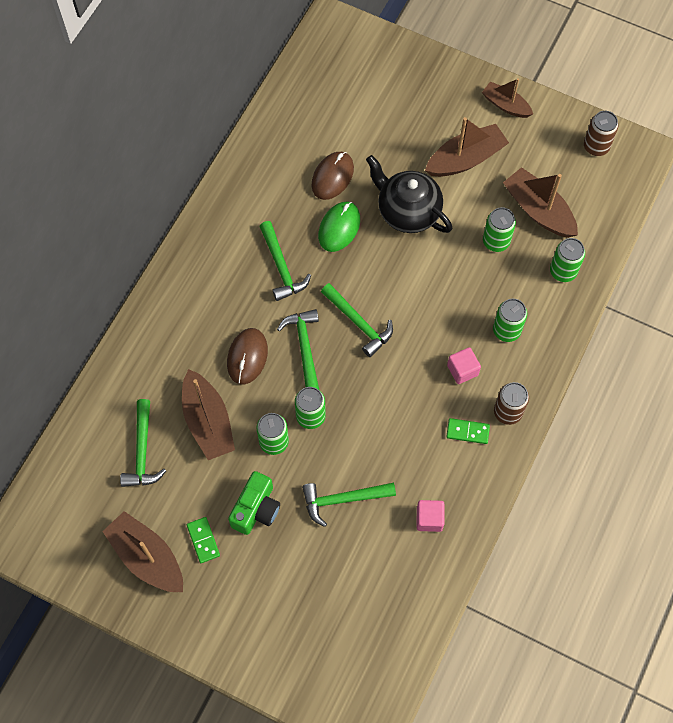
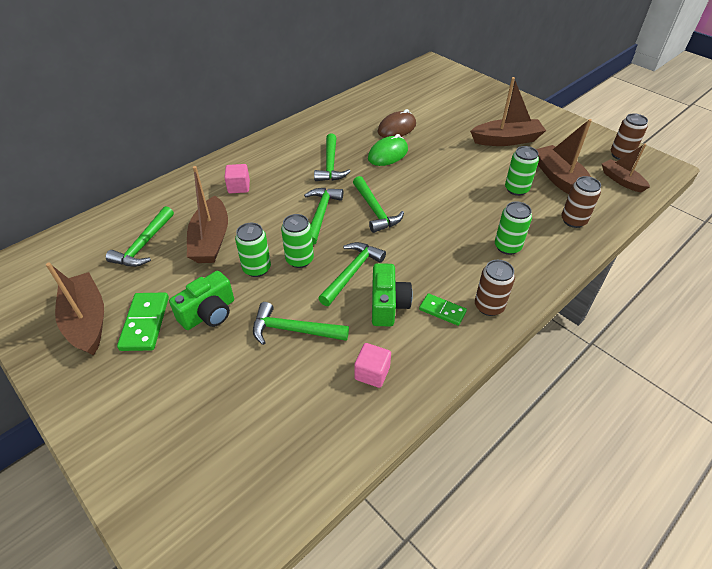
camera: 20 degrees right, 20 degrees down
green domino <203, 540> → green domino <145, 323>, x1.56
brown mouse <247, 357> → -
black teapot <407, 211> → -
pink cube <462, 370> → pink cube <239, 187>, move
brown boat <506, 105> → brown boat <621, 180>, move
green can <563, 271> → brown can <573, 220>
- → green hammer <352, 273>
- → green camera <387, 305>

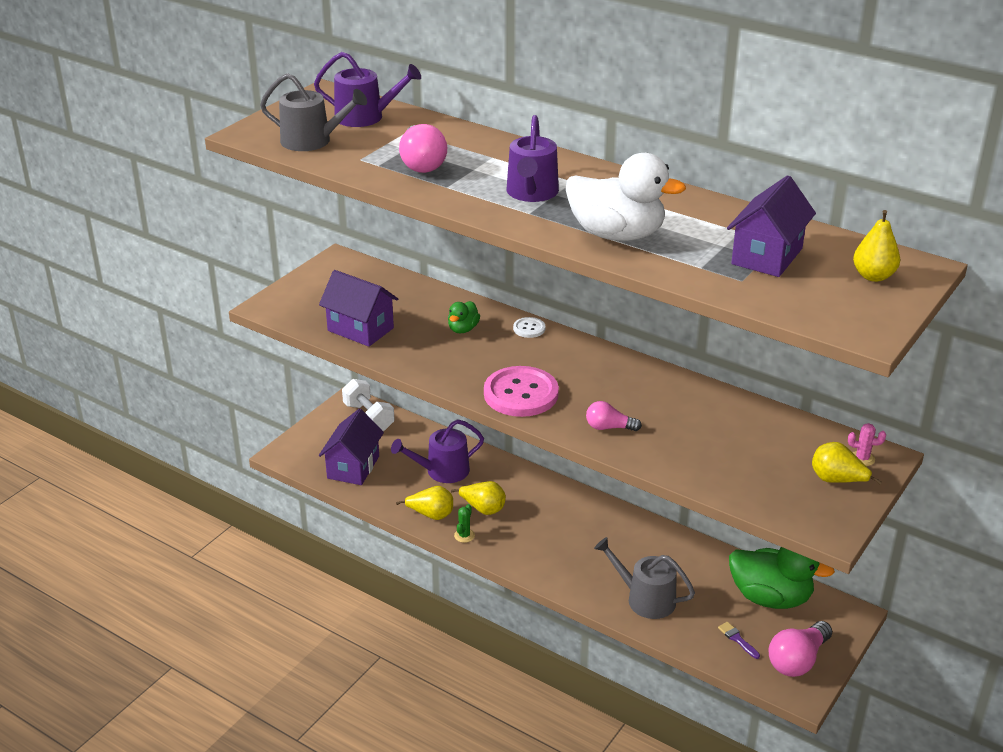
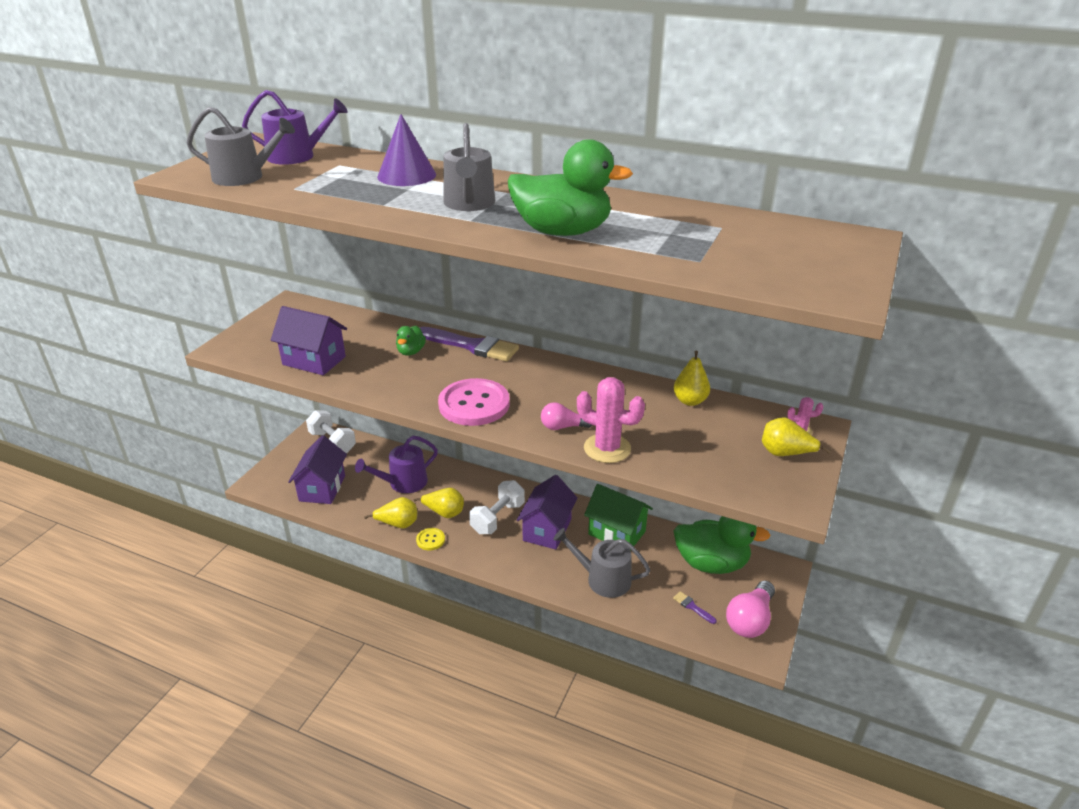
camera: 10 degrees left, 0 degrees up
pink light bulb <421, 163> → -
green cactus <464, 535> → yellow button <430, 540>
purple watering can <531, 193> → grey watering can <469, 204>
white button <529, 328> → purple brush <471, 346>
white duck <617, 235> → green duck <562, 232>
purple house <767, 256> → purple house <547, 530>, move
yellow pear <873, 276> → yellow pear <690, 401>, move
- → purple cone <406, 175>
- → white dumbbell <497, 518>
- → pink cactus <607, 448>
- → green house <617, 533>

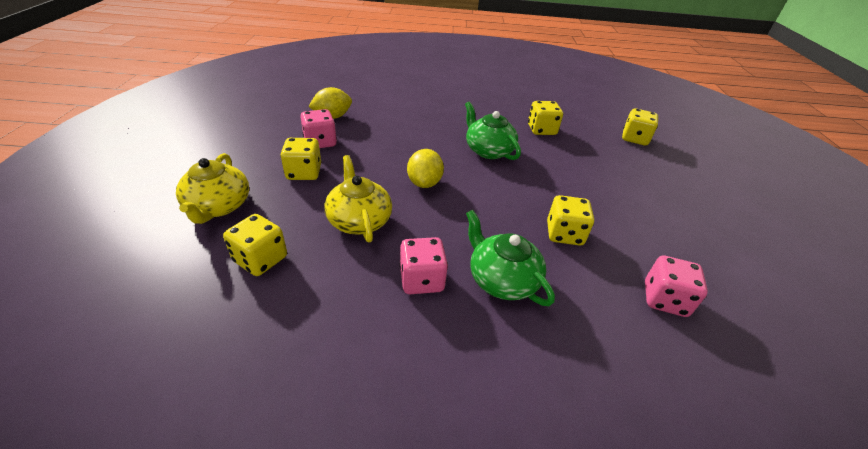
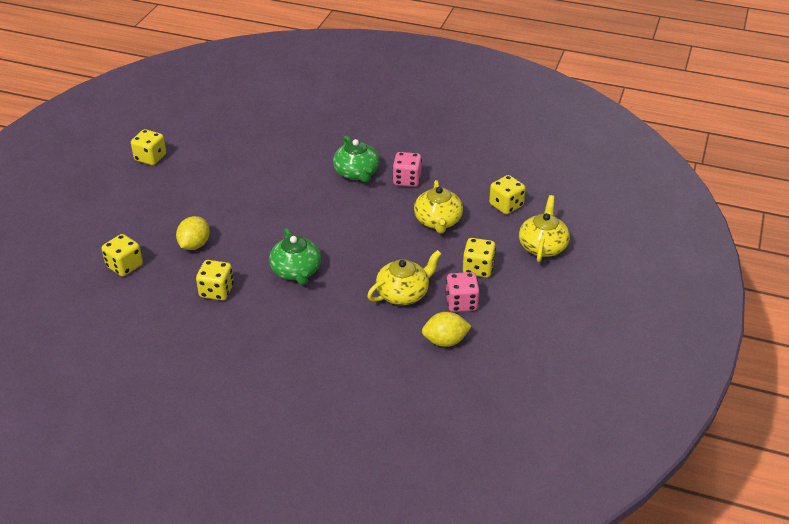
camera: 160 degrees left, 0 degrees up
yellow lemon <424, 183> → yellow lemon <194, 245>, move
yellow dice <564, 234> → yellow dice <150, 158>, move
pink dice <664, 299> → -
- → yellow teapot <403, 293>

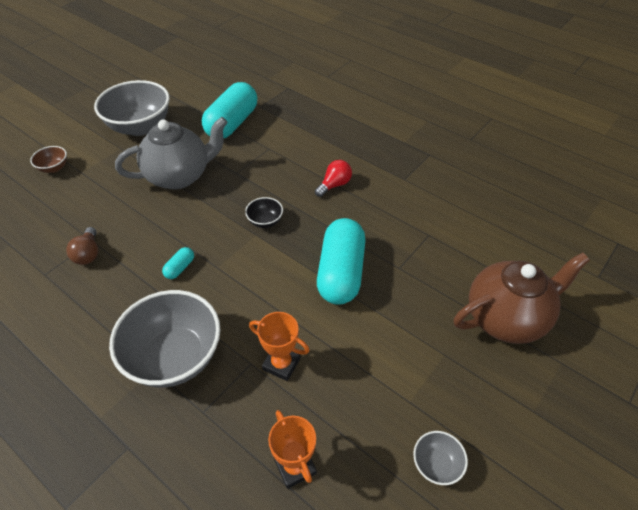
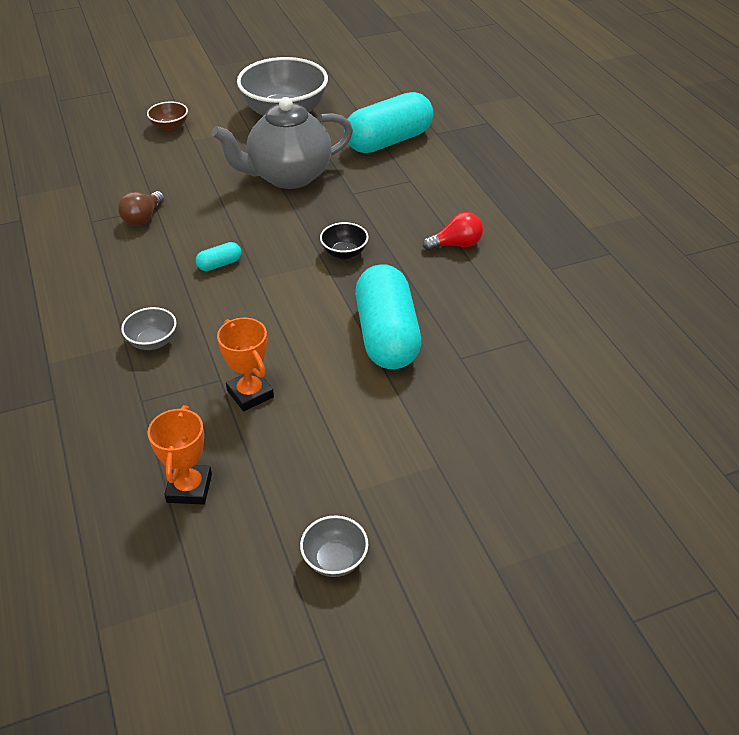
camera: 30 degrees right, 5 degrees down
grey bowl <175, 357> → grey bowl <153, 342>, x0.44
grey teapot <180, 176> → grey teapot <288, 176>, 150 degrees clockwise
turquoise capsule <341, 273> → turquoise capsule <387, 335>, 45 degrees counterclockwise
brown teapot <506, 318> → -

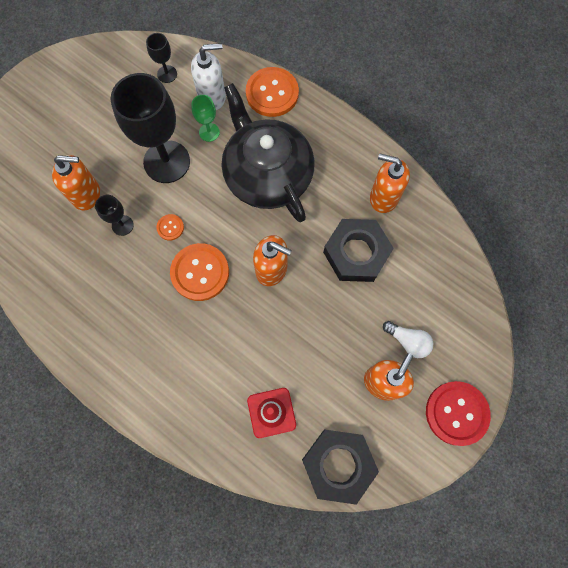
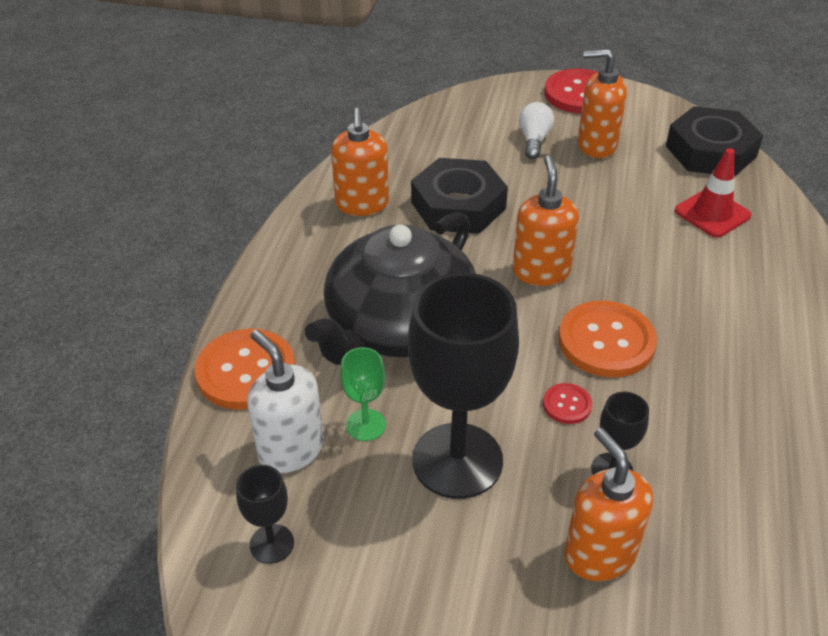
camera: 115 degrees left, 30 degrees down
orange button <170, 227> → red button <567, 404>

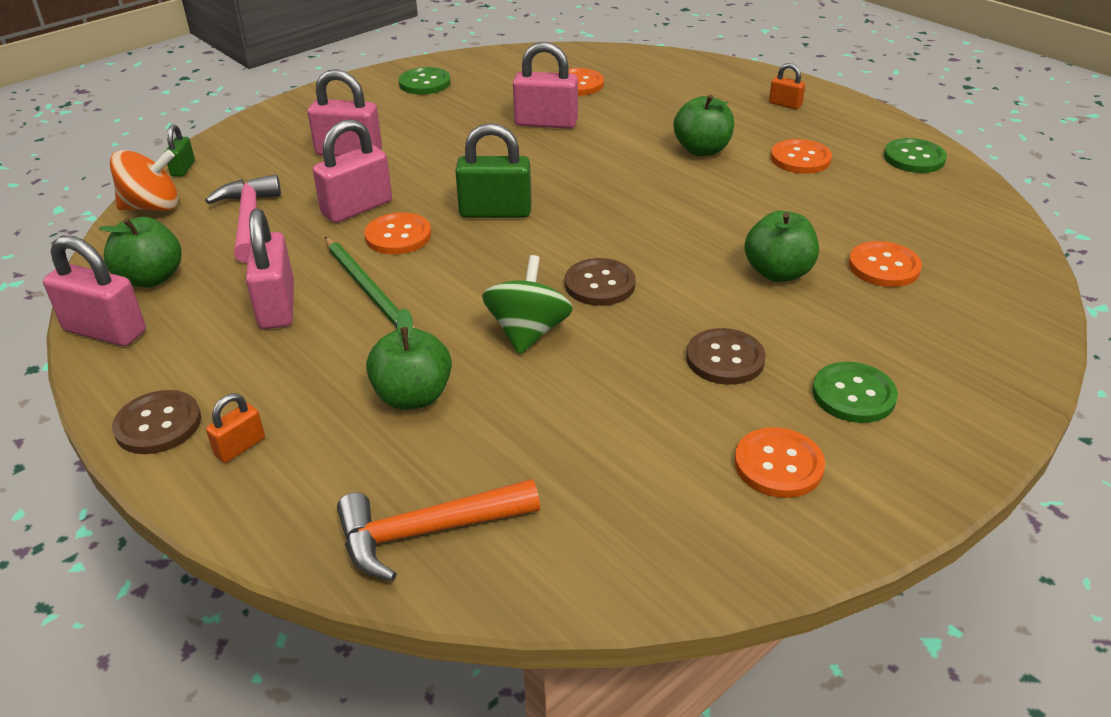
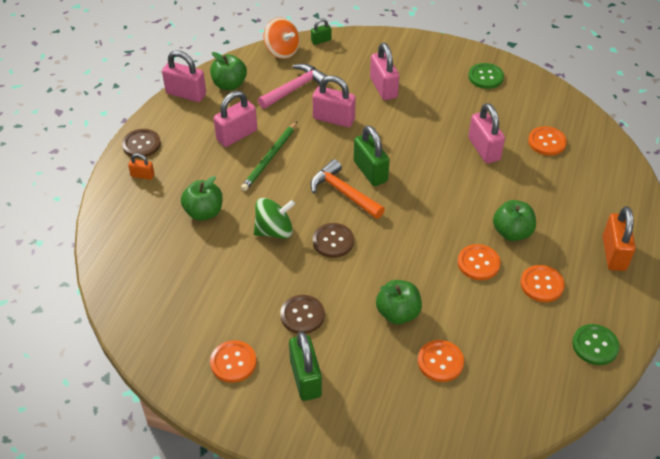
camera: 60 degrees right, 10 degrees up
pink padlock <105, 331> → pink padlock <186, 94>, 60 degrees counterclockwise
orange hammer <427, 532> → orange hammer <343, 193>, move
orange button <398, 236> → orange button <478, 263>, move
orange padlock <785, 104> → orange padlock <614, 253>, x1.89
green button <853, 395> → green padlock <305, 378>

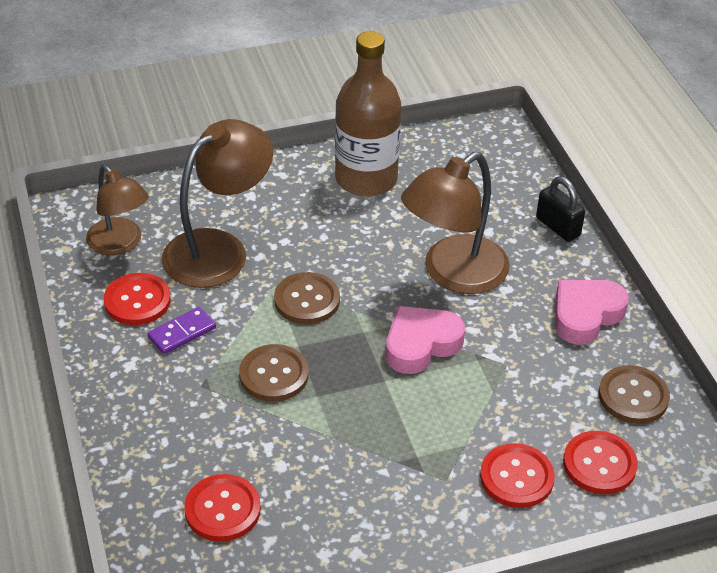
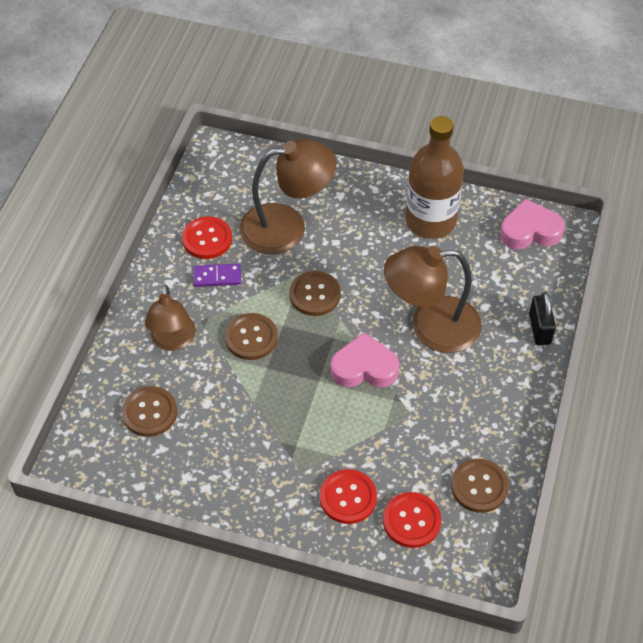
camera: 35 degrees right, 10 degrees up
brown lamp <120, 244> → brown lamp <173, 340>, move
red button <222, 509> → brown button <149, 412>
pink heart <585, 315> → pink heart <530, 230>, move

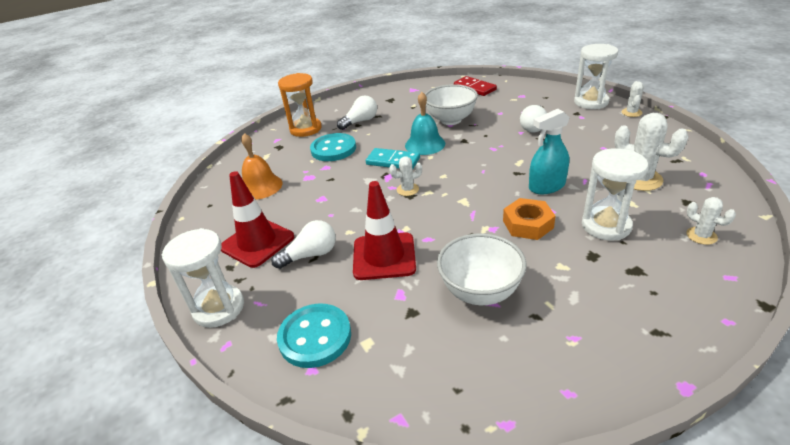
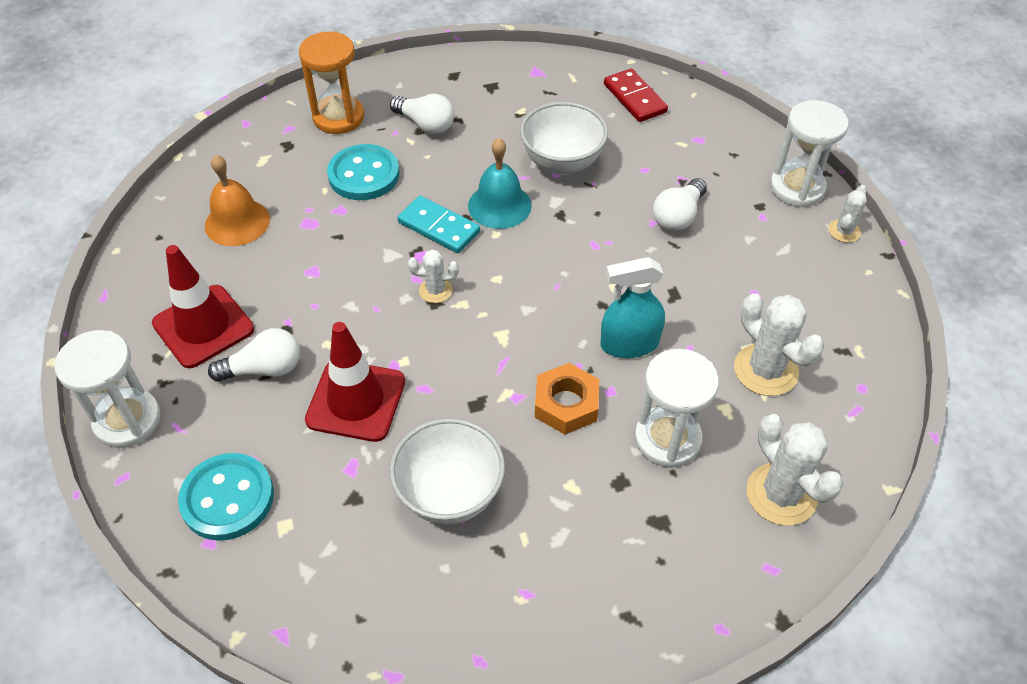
camera: 10 degrees right, 15 degrees up
white light bulb <360, 121> → white light bulb <425, 124>, 60 degrees clockwise
white cactus <701, 236> → white cactus <781, 494>, x1.81

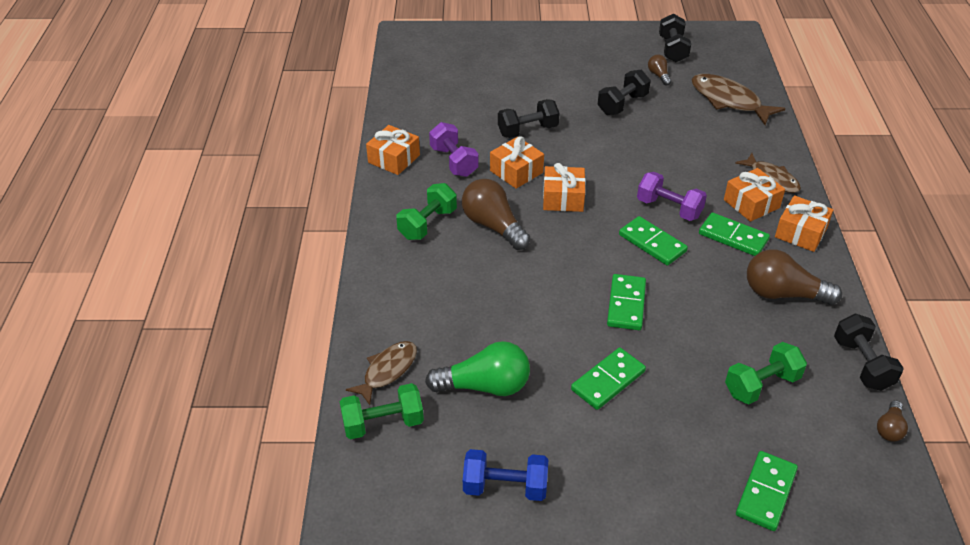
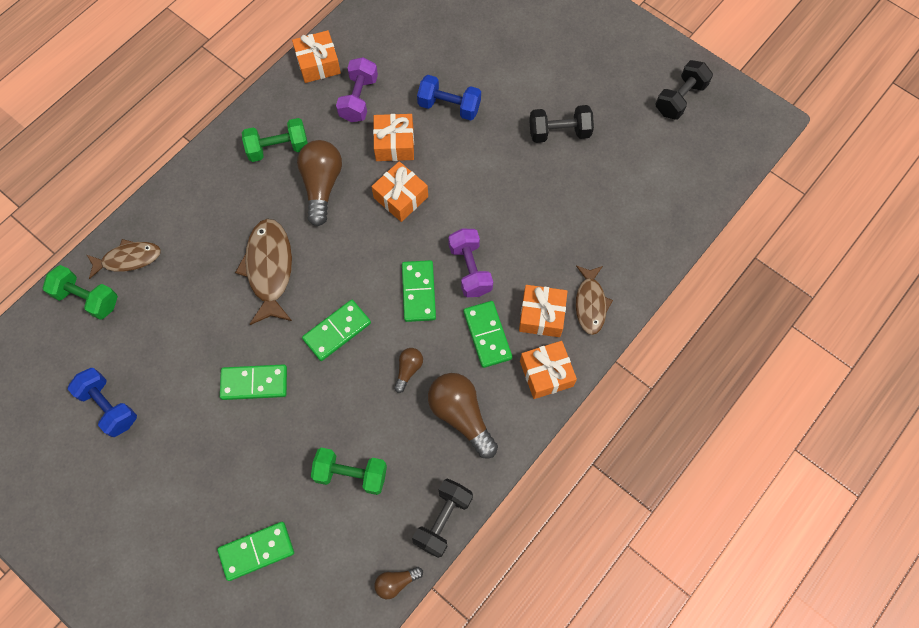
camera: 40 degrees right, 25 degrees up
green light bulb <485, 386> → -
black dumbbell <528, 131> → blue dumbbell <449, 106>
brown light bulb <658, 75> → brown light bulb <408, 370>, move
brown fish <729, 101> → brown fish <269, 269>, move

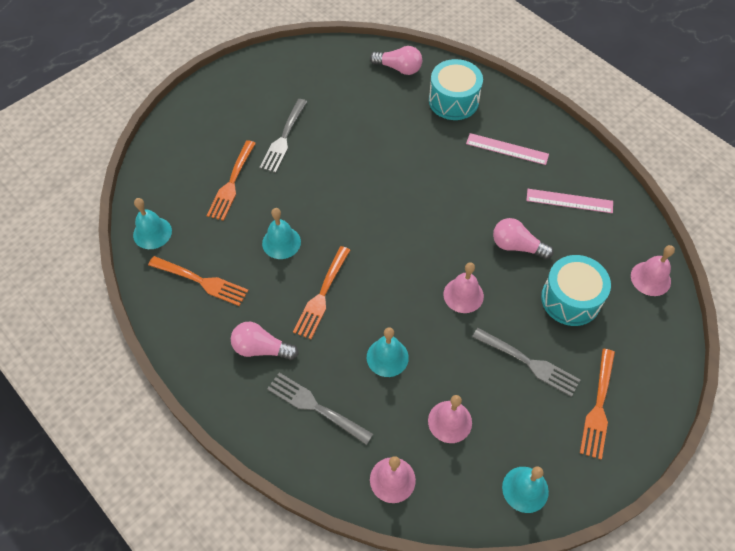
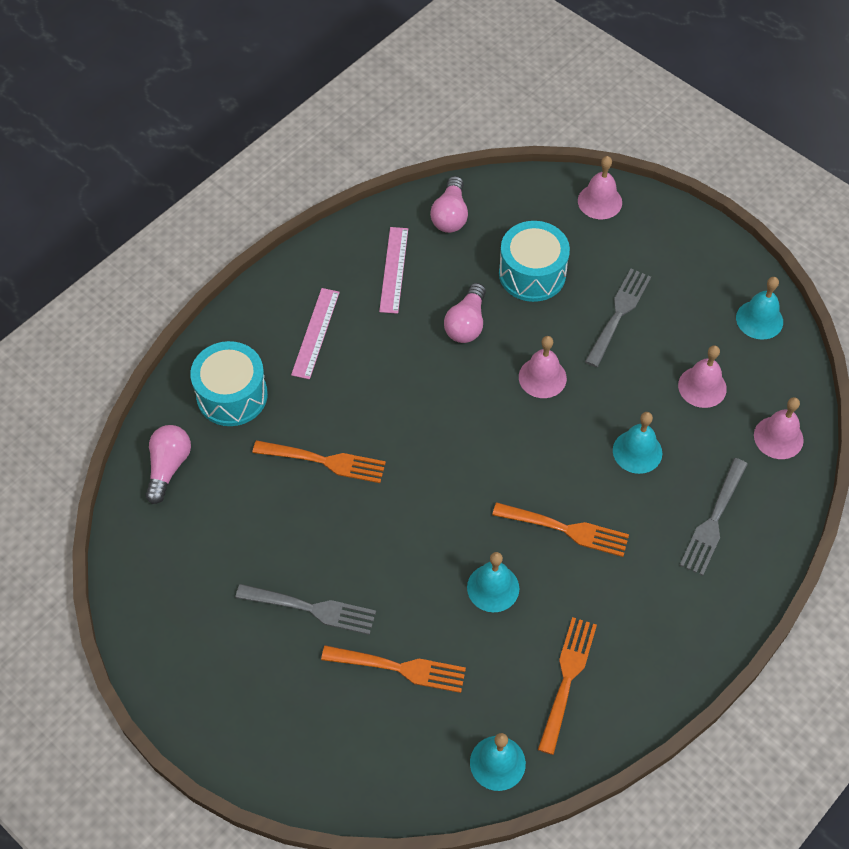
camera: 95 degrees left, 0 degrees up
pink light bulb <261, 348> → pink light bulb <450, 215>, move
orange fork <598, 406> → orange fork <323, 461>, move
pink bell <650, 278> → pink bell <599, 201>, move

